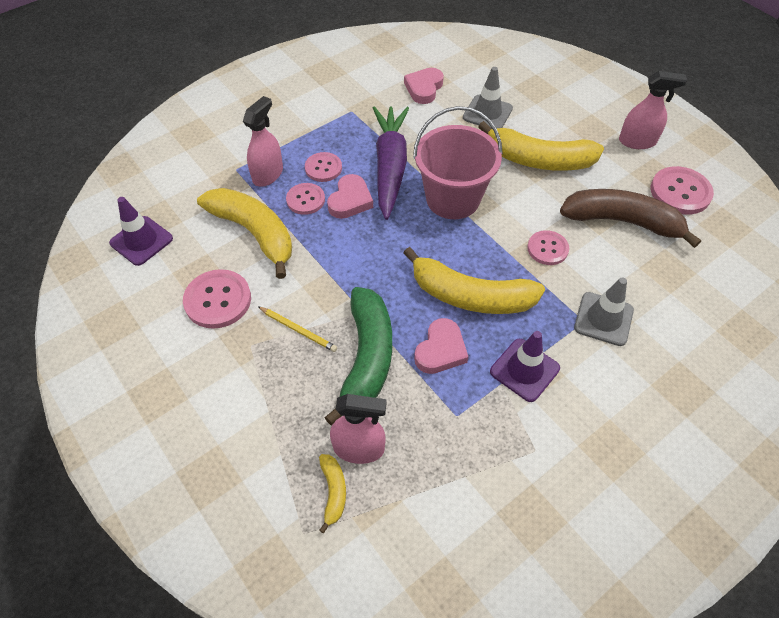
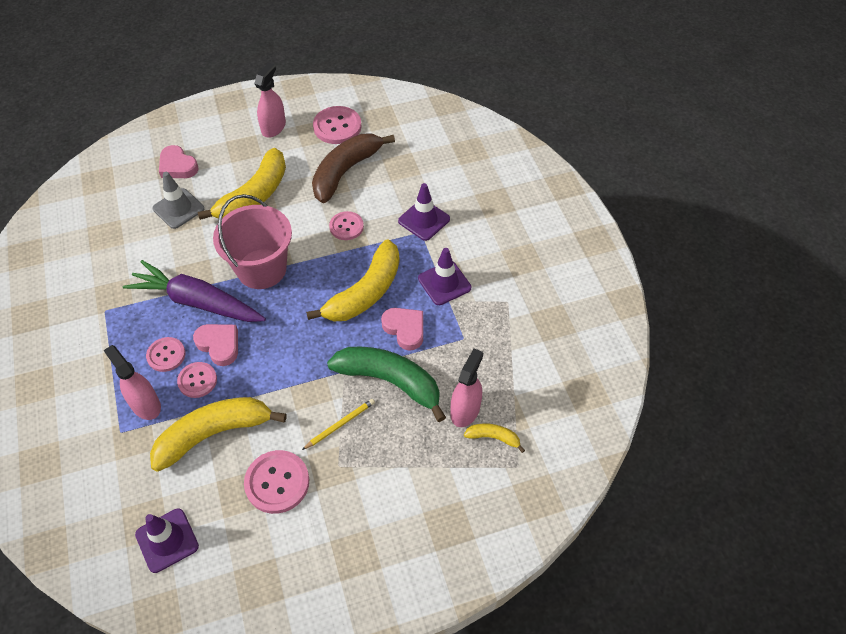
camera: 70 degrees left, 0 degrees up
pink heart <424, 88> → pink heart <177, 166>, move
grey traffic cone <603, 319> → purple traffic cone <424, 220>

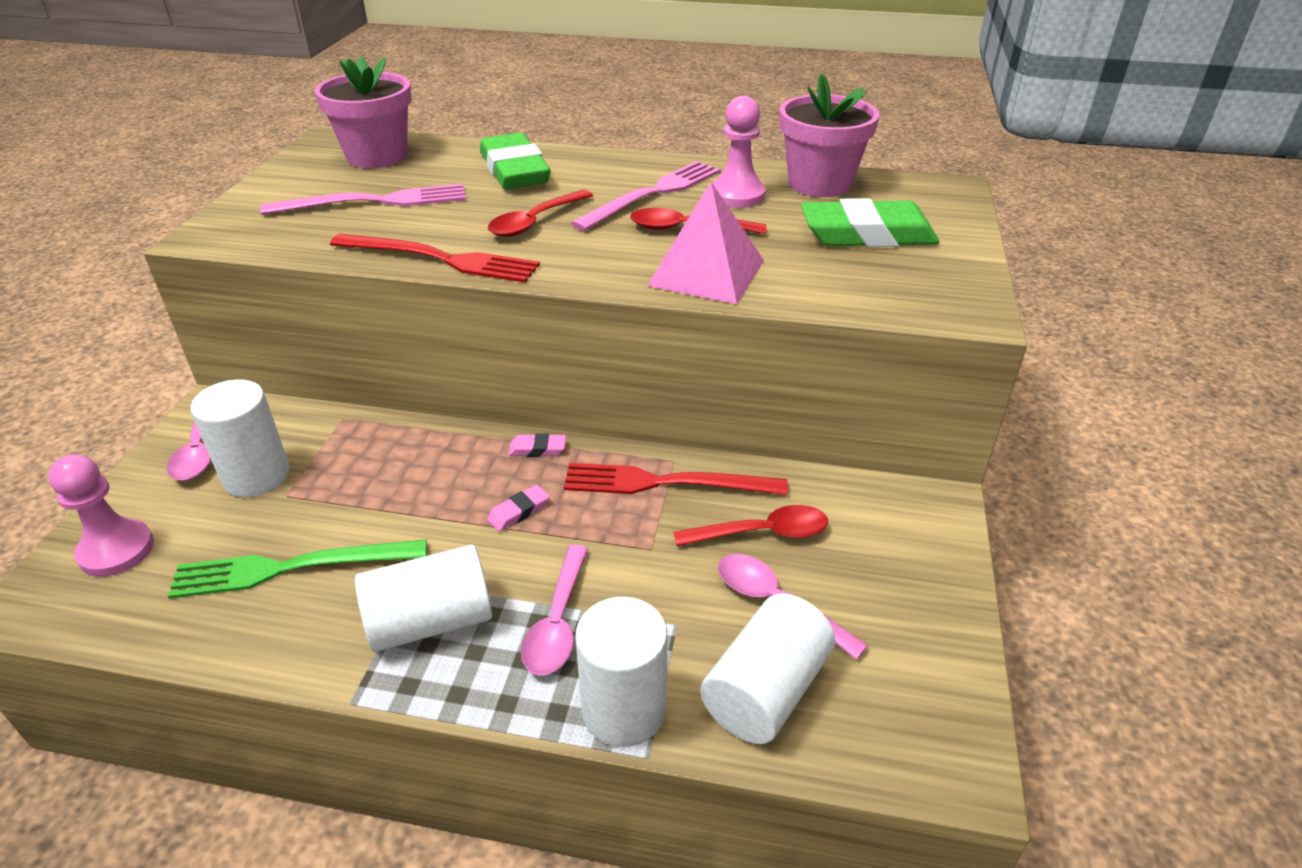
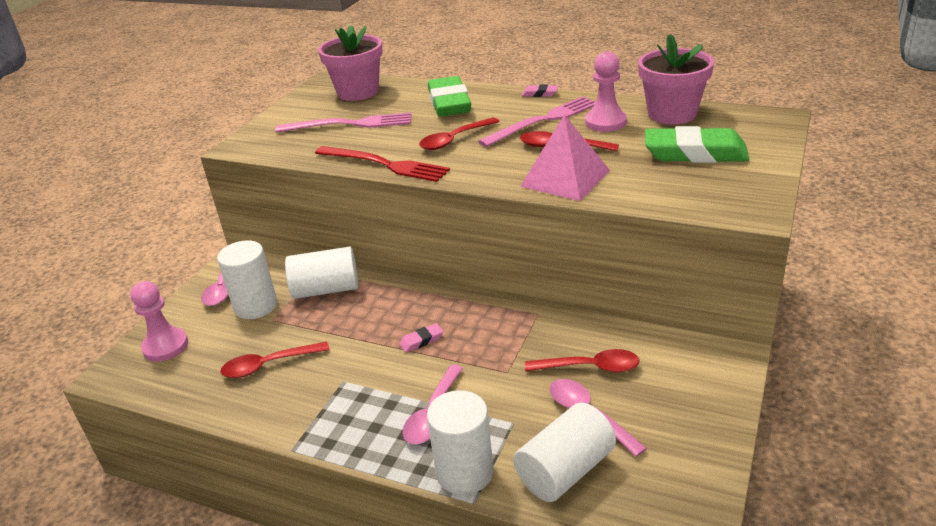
camera: 15 degrees right, 5 degrees down
green fork <291, 568> → red spoon <268, 365>
white cylinder <430, 621> → white cylinder <326, 289>, move
pink eraser <537, 449> → pink eraser <540, 94>, move
red fork <666, 483> → -

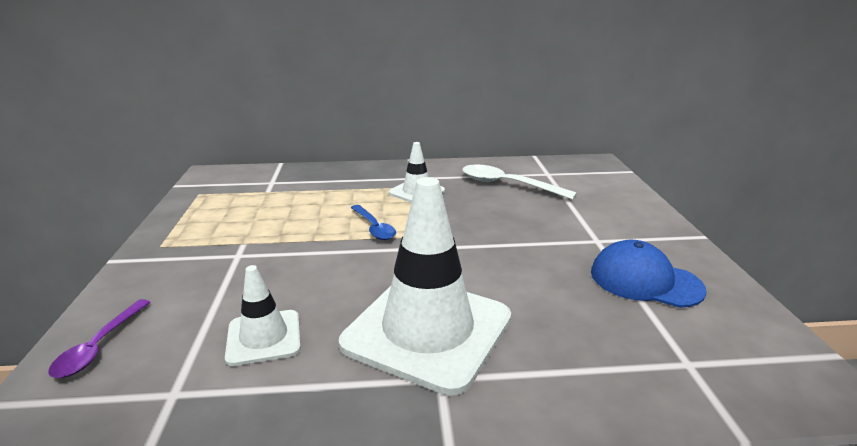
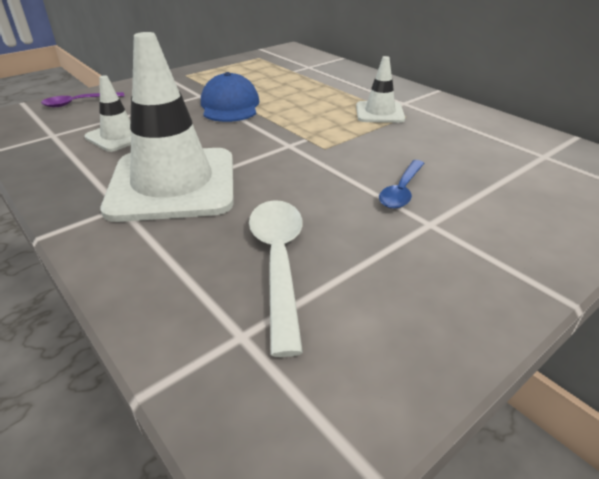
camera: 55 degrees right, 10 degrees up
blue spoon <374, 228> → blue spoon <401, 191>, move
white spoon <508, 185> → white spoon <278, 262>, move
blue cap <645, 280> → blue cap <230, 106>, move

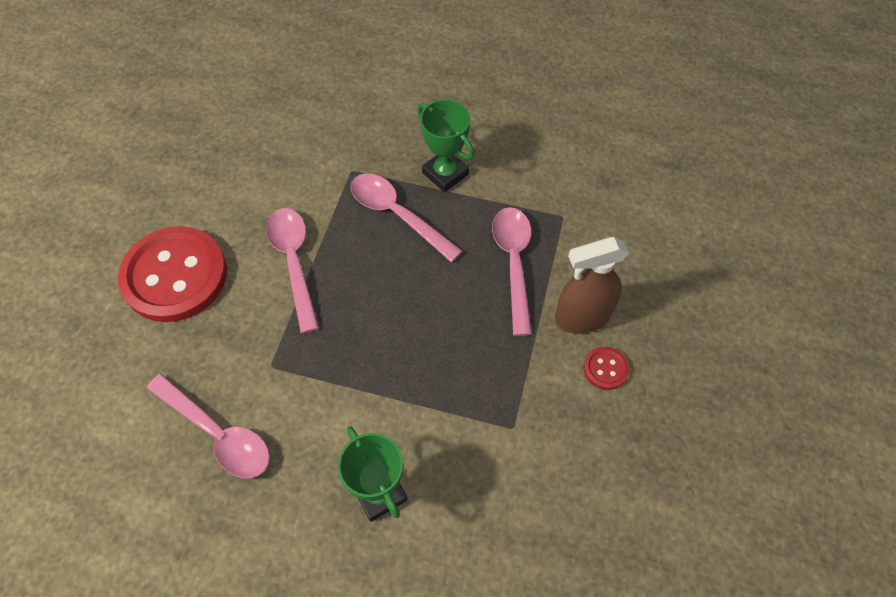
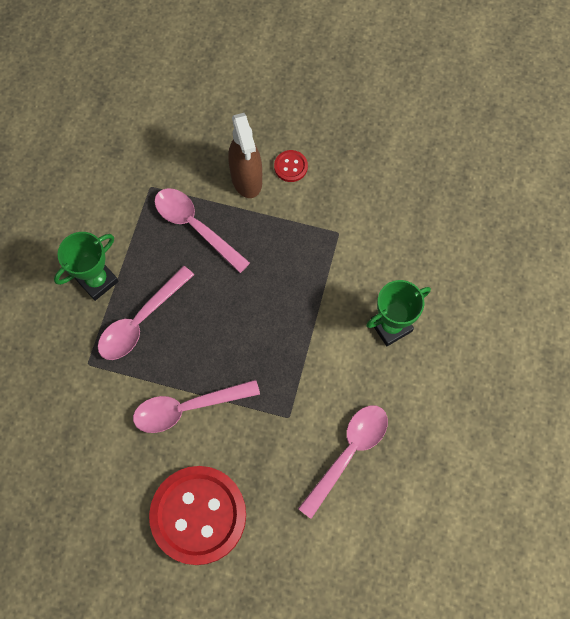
camera: 90 degrees left, 10 degrees up
pink spoon <513, 263> → pink spoon <195, 227>, 45 degrees clockwise

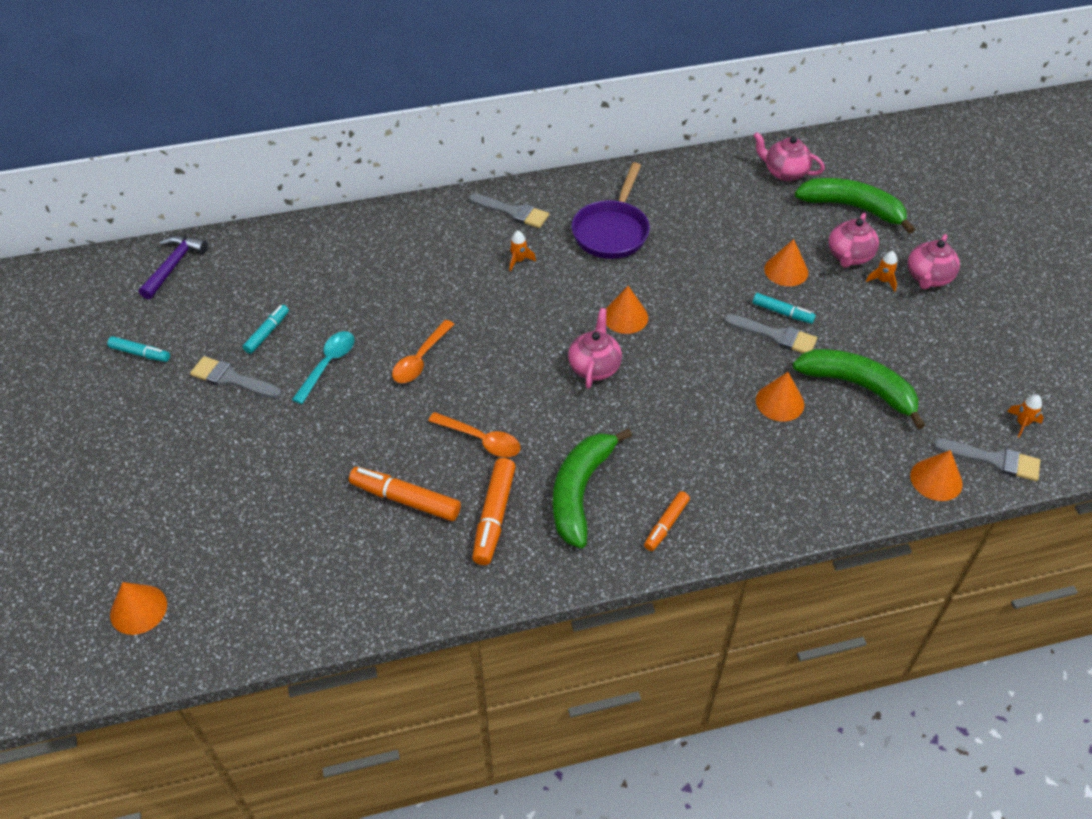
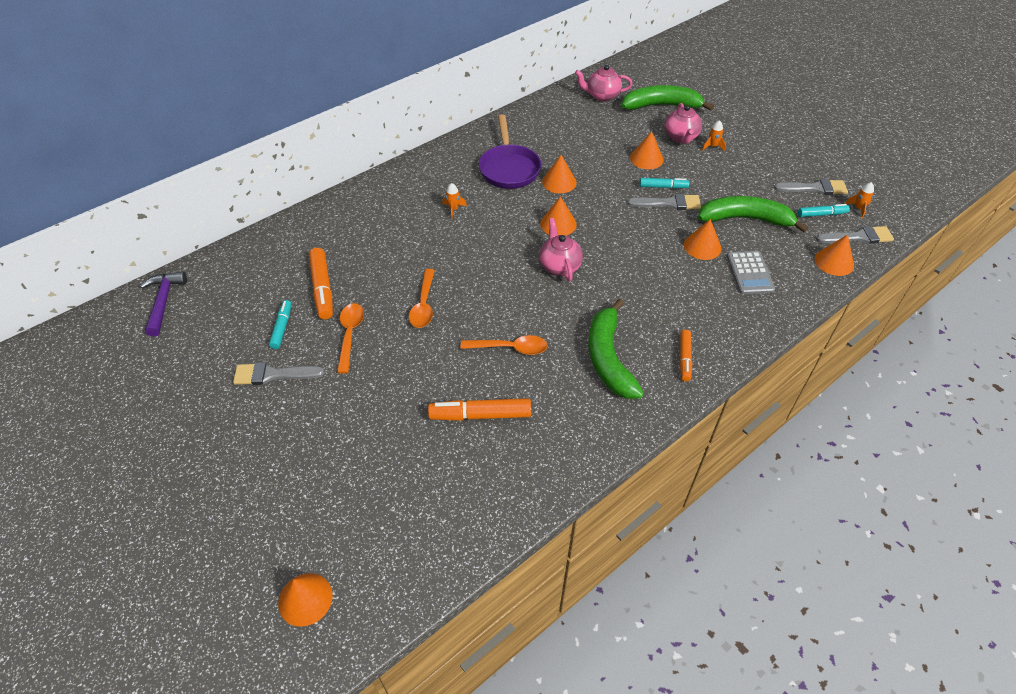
camera: 25 degrees left, 0 degrees up
turquoise marker <140, 353> → turquoise marker <821, 214>, move
turquoise spoon <328, 364> → orange spoon <350, 335>
grey brush <513, 212> → grey brush <815, 188>, move
orange marker <494, 516> → orange marker <322, 288>, move
pink teapot <928, 278> → -
- → orange cone <559, 182>
- → grey calculator <750, 273>

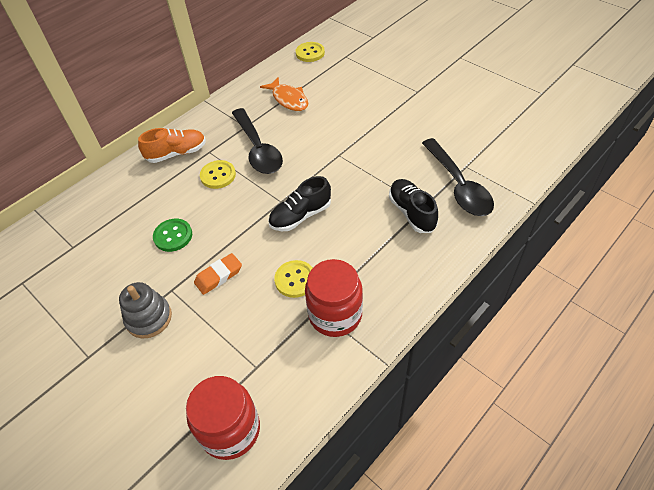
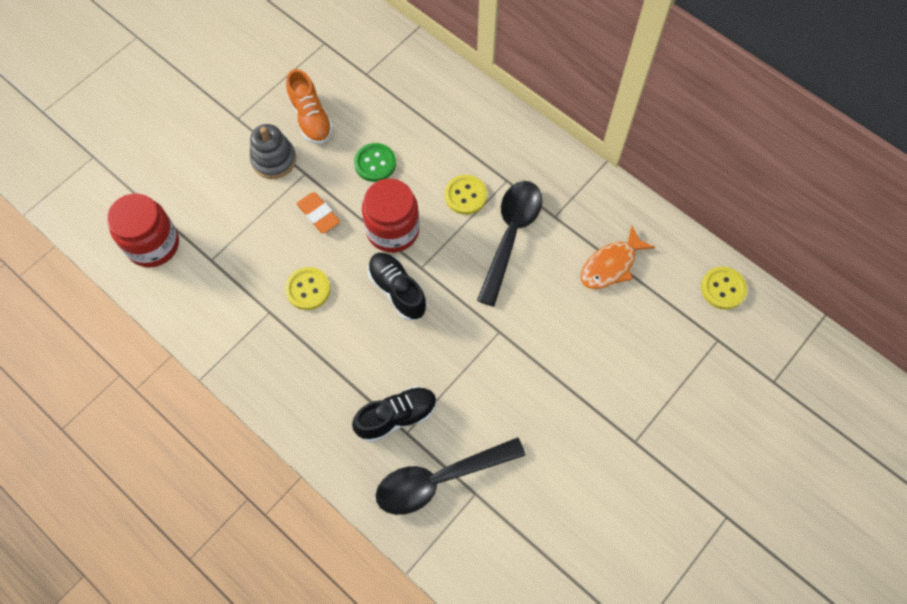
camera: 85 degrees right, 15 degrees up
orange shoe <176, 153> → orange shoe <311, 118>, move
black spoon <258, 149> → black spoon <511, 235>, 135 degrees clockwise
red jar <335, 314> → red jar <393, 230>, move

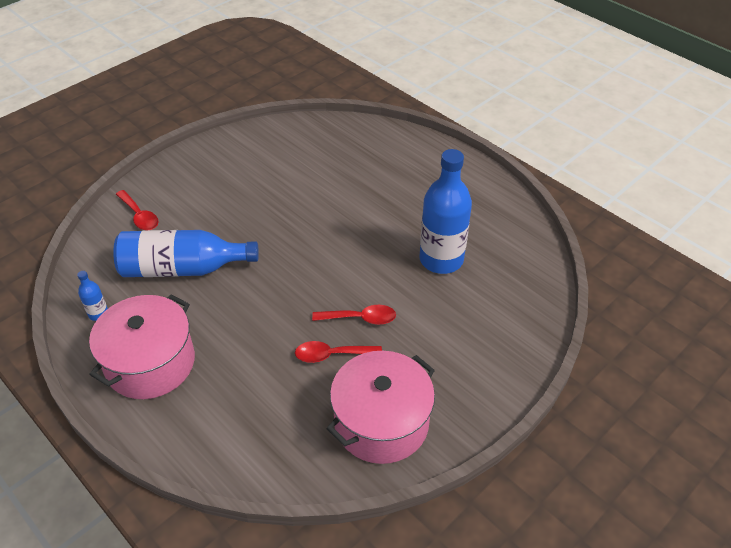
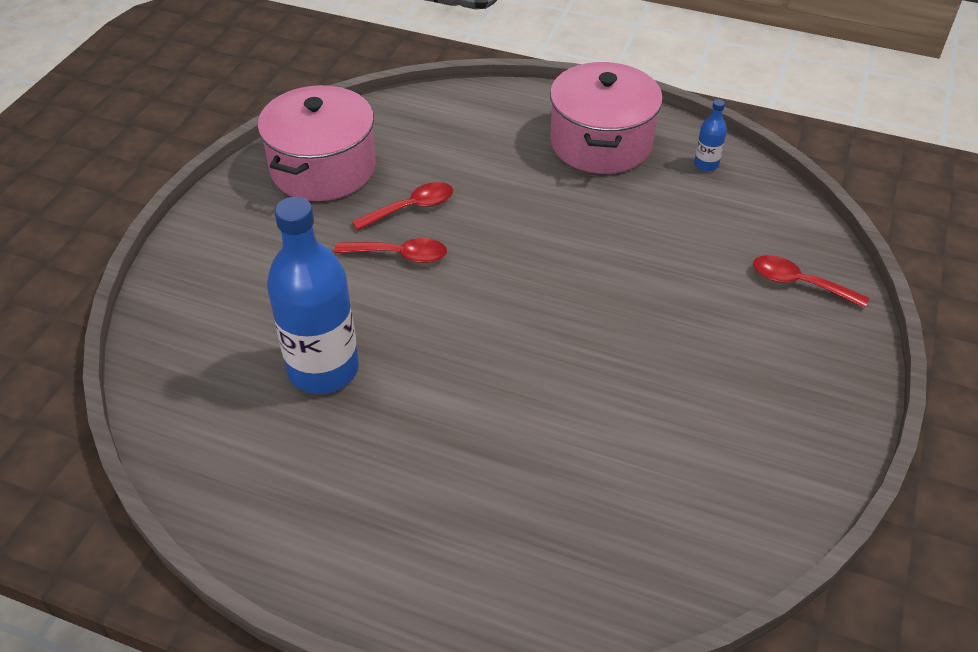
camera: 155 degrees right, 0 degrees up
blue bottle <182, 268> → -
red spoon <360, 318> → red spoon <399, 255>, 150 degrees counterclockwise

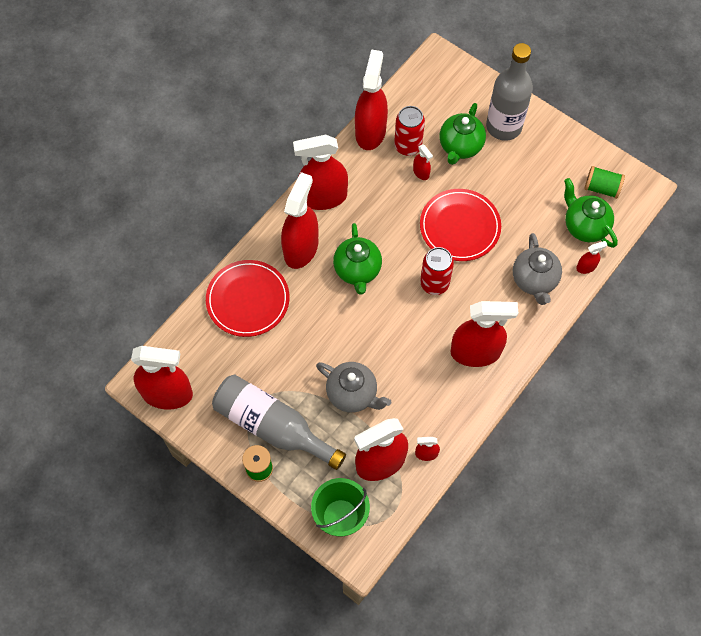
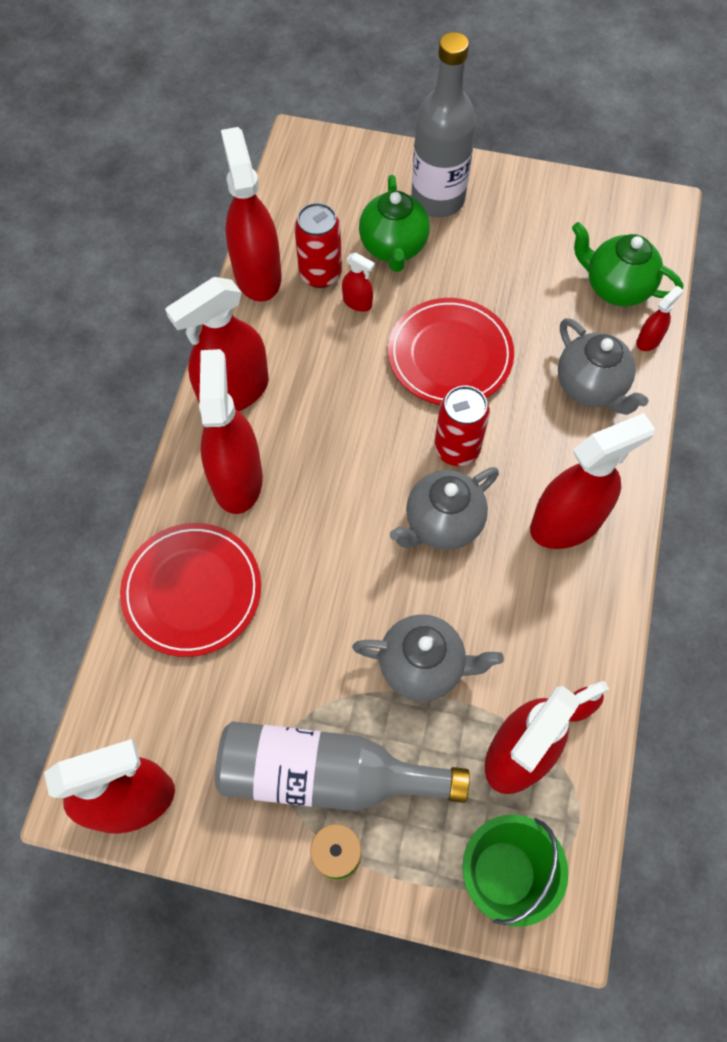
camera: 25 degrees left, 0 degrees up
green teapot <357, 270> → -
green spool <601, 188> → -
- → grey teapot <442, 523>

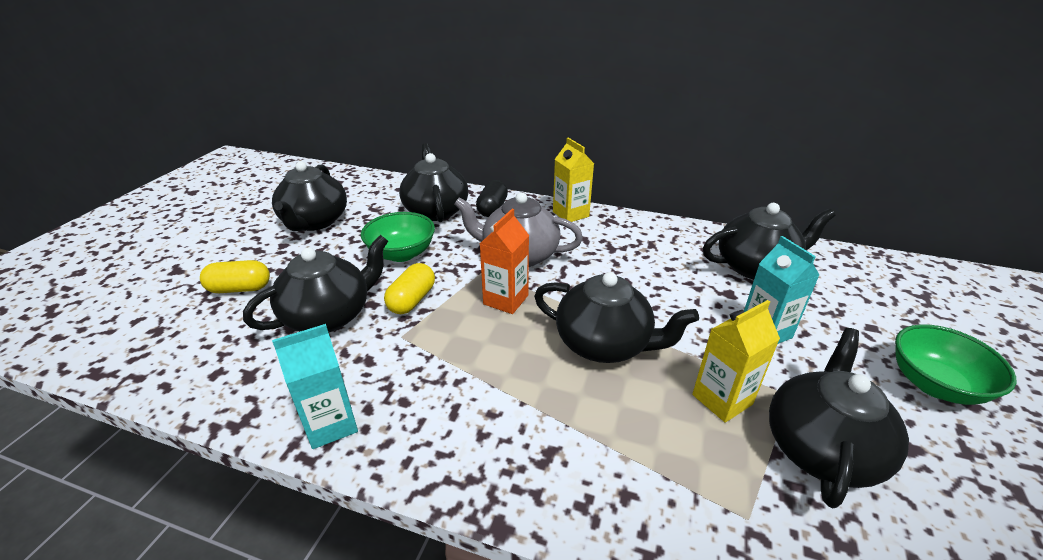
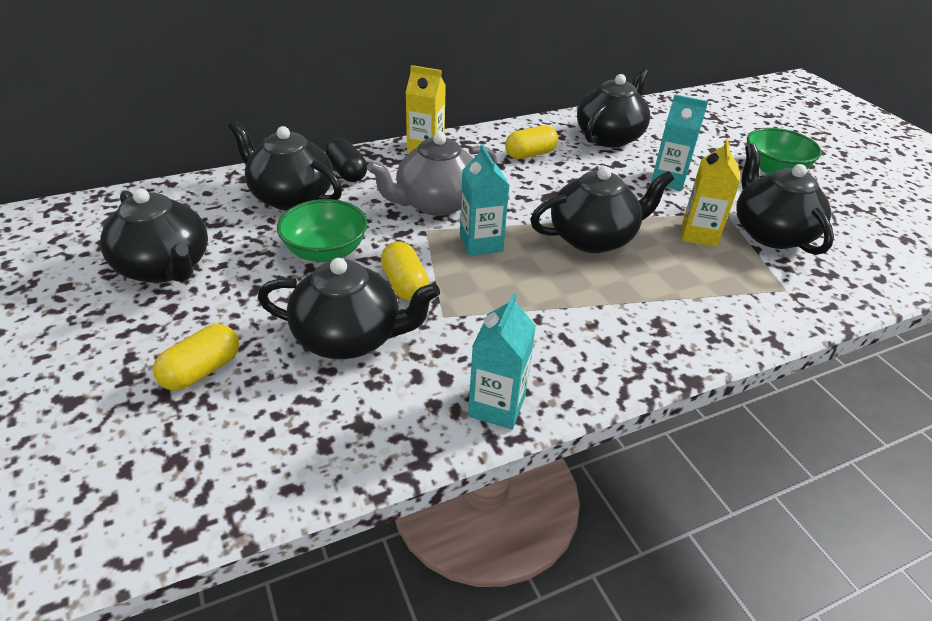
camera: 45 degrees left, 5 degrees up
black teapot <329, 315> → black teapot <349, 337>, 90 degrees clockwise
orange carton <506, 300> → turquoise carton <481, 243>
- → yellow capsule <530, 154>

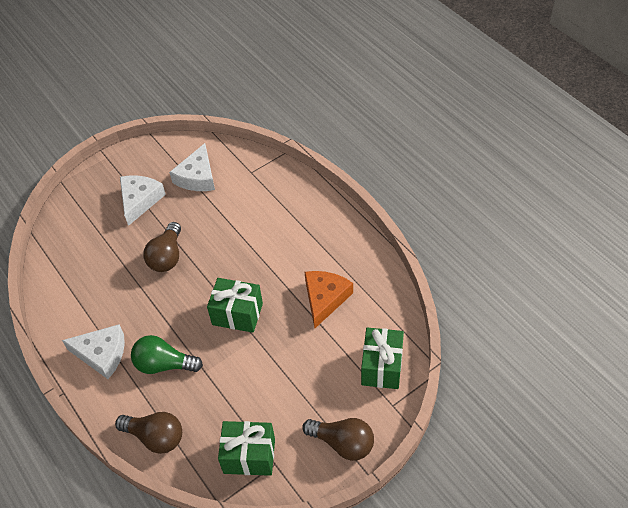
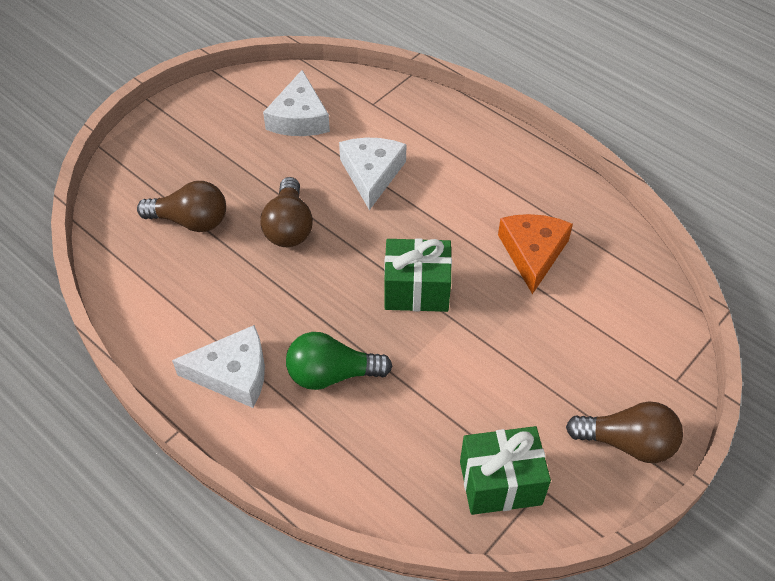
camera: 15 degrees left, 0 degrees up
brown light bulb <155, 437> → brown light bulb <191, 221>, move
white cheese <140, 200> → white cheese <372, 174>, move
green gift <382, 367> → -

